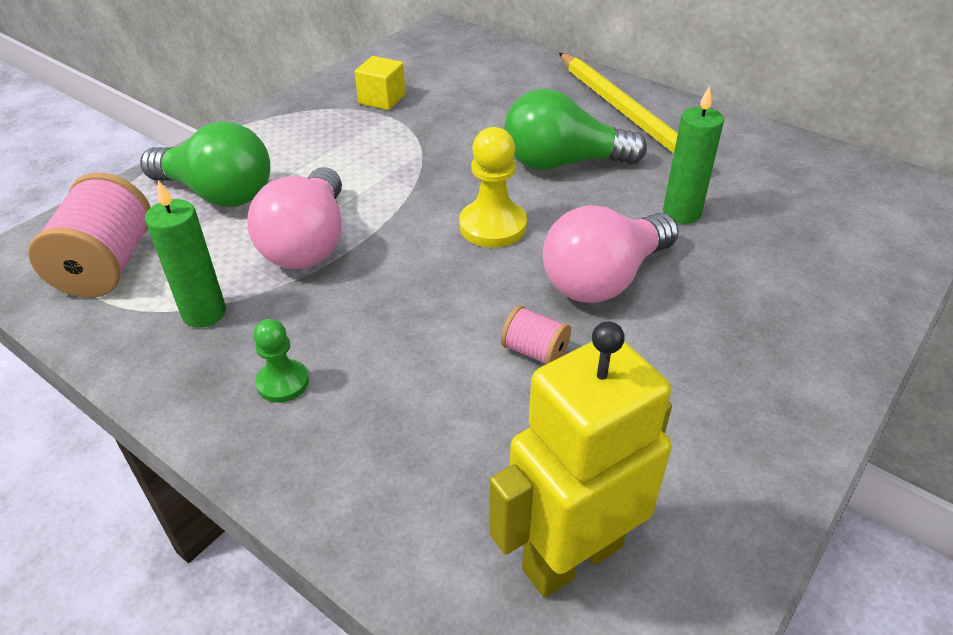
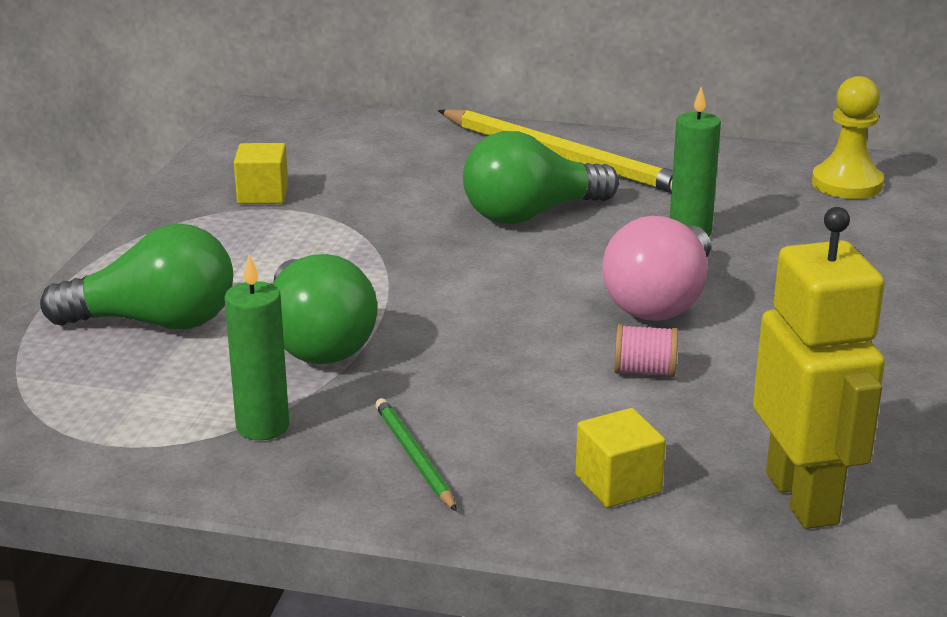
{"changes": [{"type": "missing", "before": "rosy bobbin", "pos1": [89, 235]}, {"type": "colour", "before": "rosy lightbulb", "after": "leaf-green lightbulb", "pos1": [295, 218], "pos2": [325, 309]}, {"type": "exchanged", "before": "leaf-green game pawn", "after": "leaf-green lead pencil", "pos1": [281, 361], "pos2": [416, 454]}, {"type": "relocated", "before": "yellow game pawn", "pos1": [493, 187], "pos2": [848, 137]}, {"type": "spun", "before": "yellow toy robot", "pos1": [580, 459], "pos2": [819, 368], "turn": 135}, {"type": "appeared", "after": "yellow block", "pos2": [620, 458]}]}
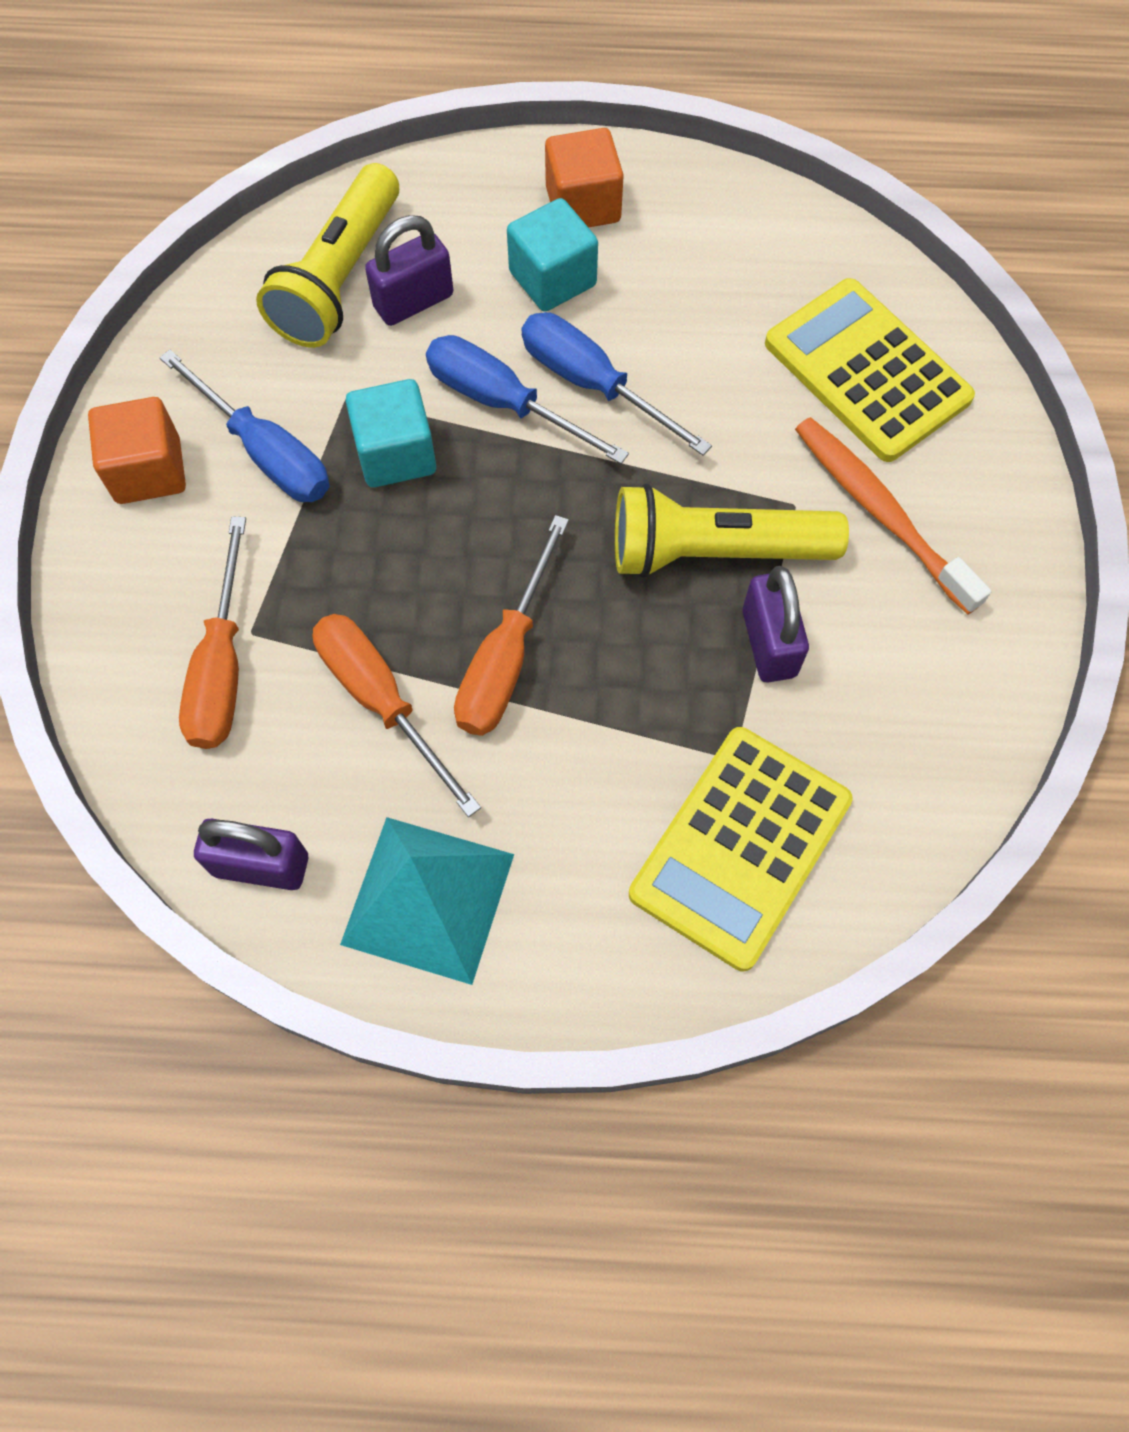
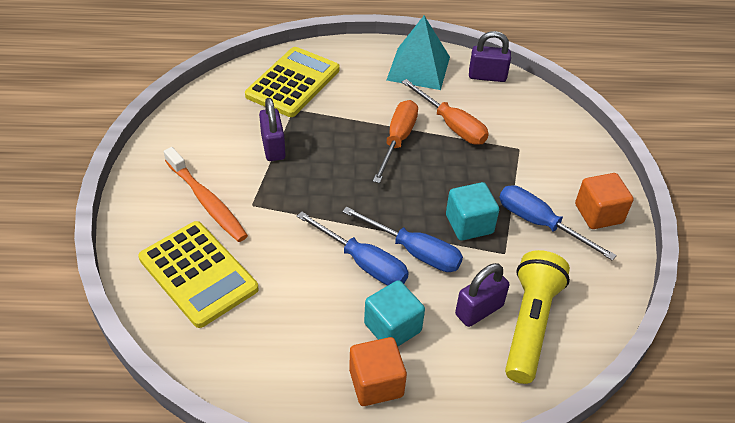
{"changes": [{"type": "missing", "before": "orange screwdriver", "pos1": [212, 633]}, {"type": "missing", "before": "yellow torch", "pos1": [732, 531]}]}
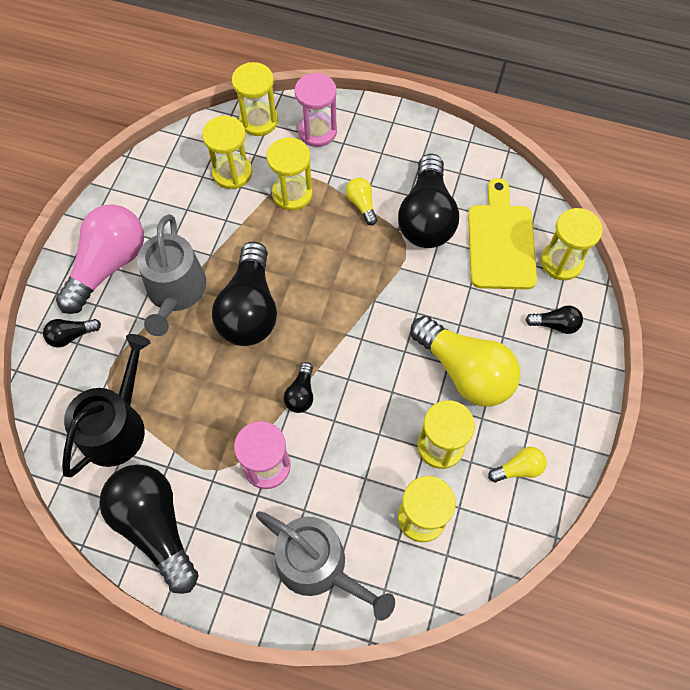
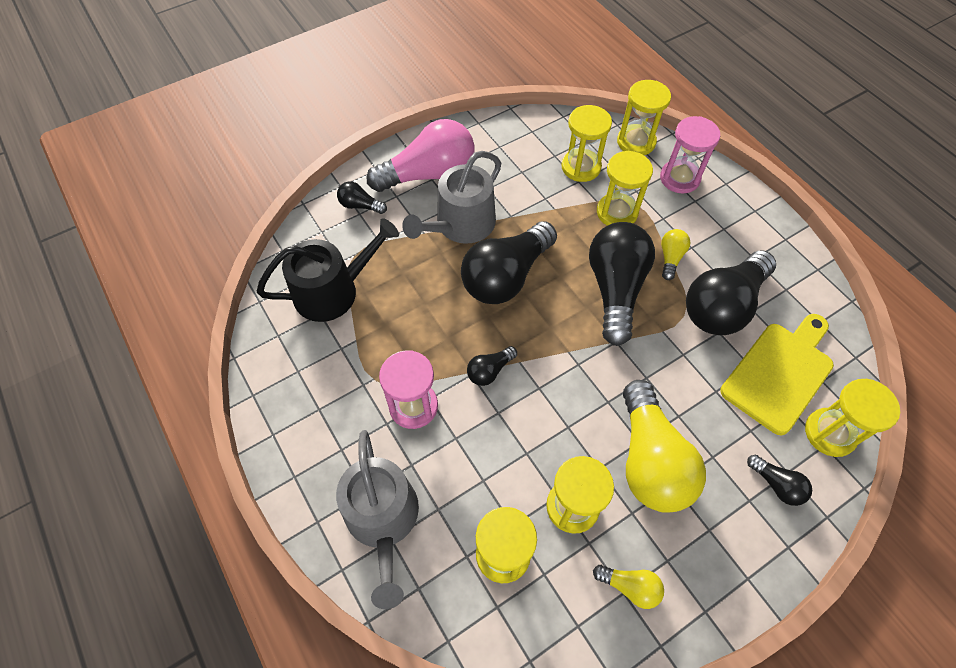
{"changes": [{"type": "relocated", "before": "jet-black lightbulb", "pos1": [148, 529], "pos2": [622, 284]}]}
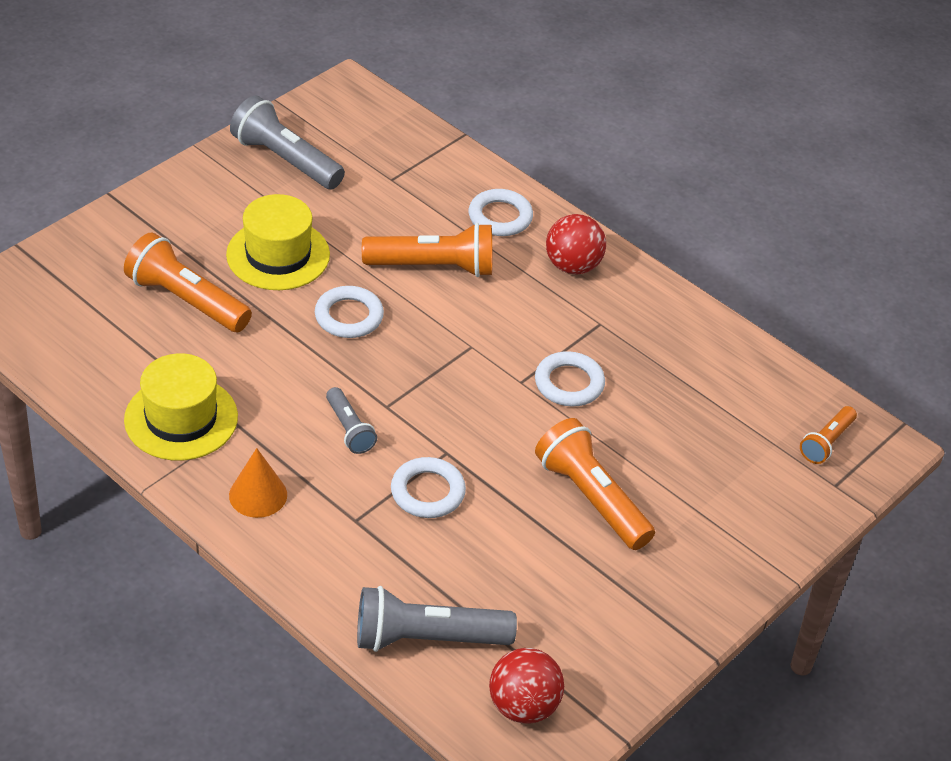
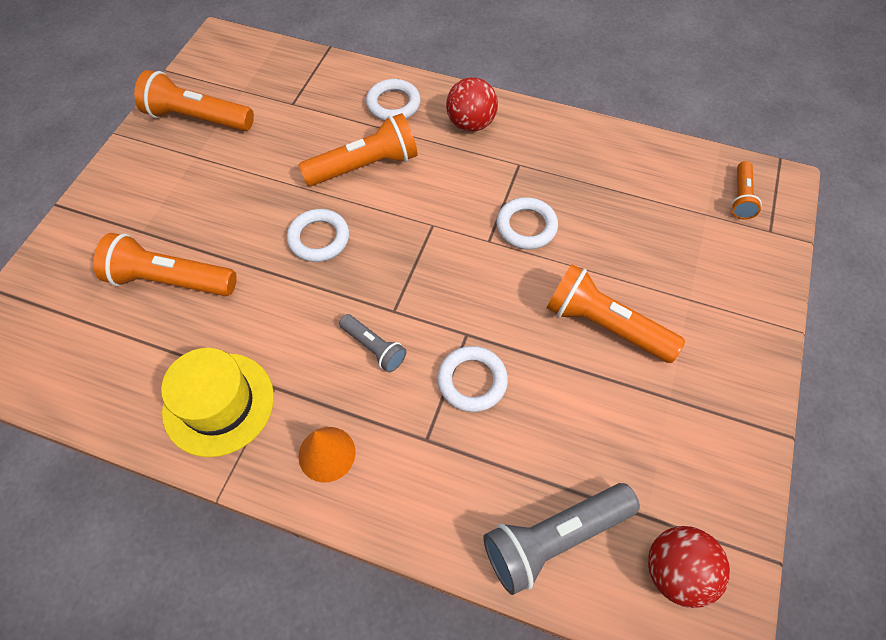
{"changes": [{"type": "missing", "before": "yellow hat", "pos1": [278, 242]}, {"type": "colour", "before": "ash-grey torch", "after": "orange torch", "pos1": [287, 142], "pos2": [194, 100]}]}
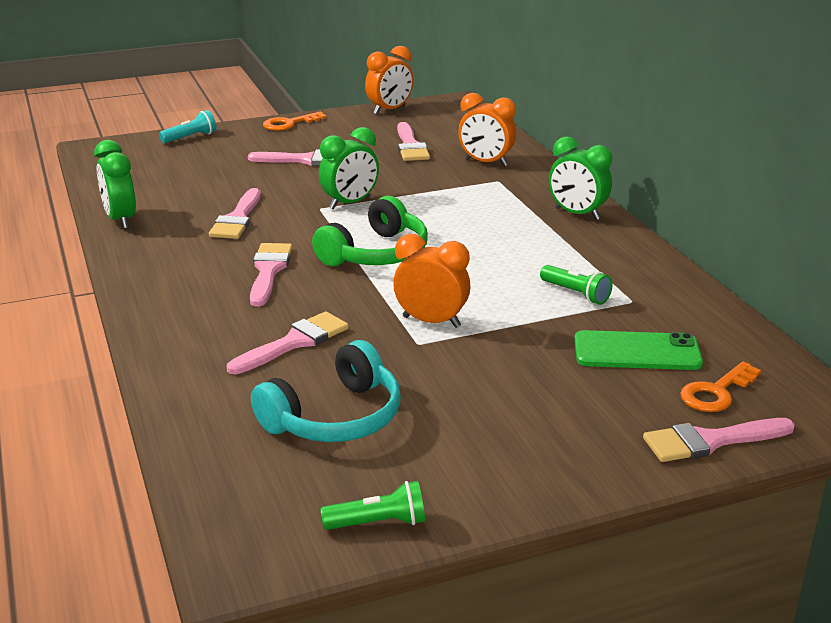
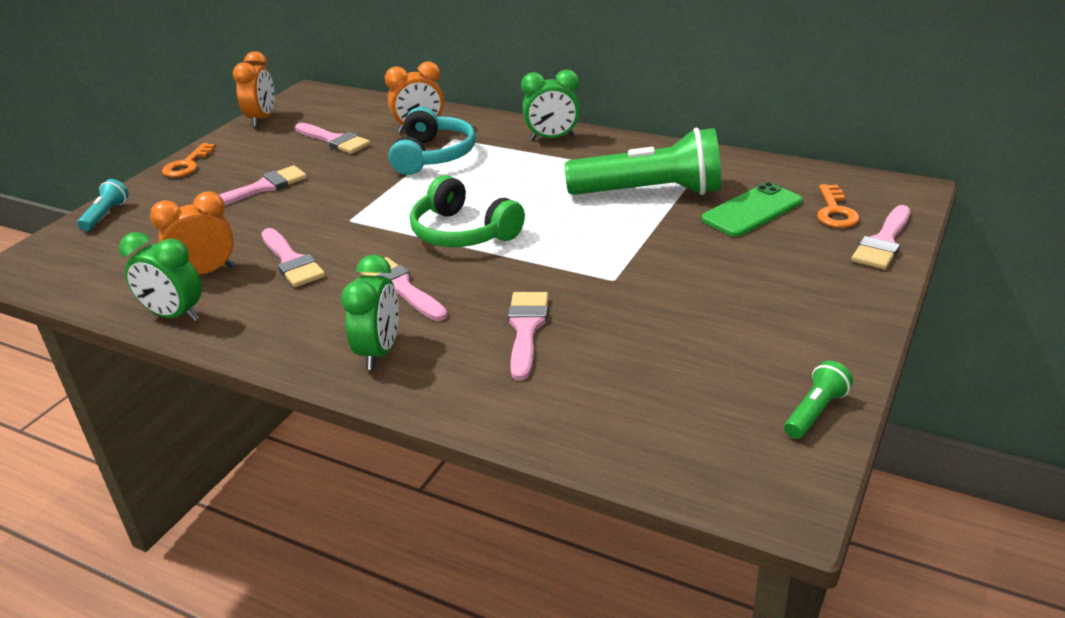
{"changes": [{"type": "relocated", "before": "teal headset", "pos1": [326, 391], "pos2": [432, 141]}, {"type": "spun", "before": "leaf-green headset", "pos1": [370, 231], "pos2": [467, 211], "turn": 135}, {"type": "relocated", "before": "leaf-green alarm clock", "pos1": [349, 168], "pos2": [370, 312]}, {"type": "relocated", "before": "orange alarm clock", "pos1": [432, 281], "pos2": [192, 233]}, {"type": "size", "before": "leaf-green torch", "pos1": [576, 285], "pos2": [643, 161], "scale": 2.3}]}
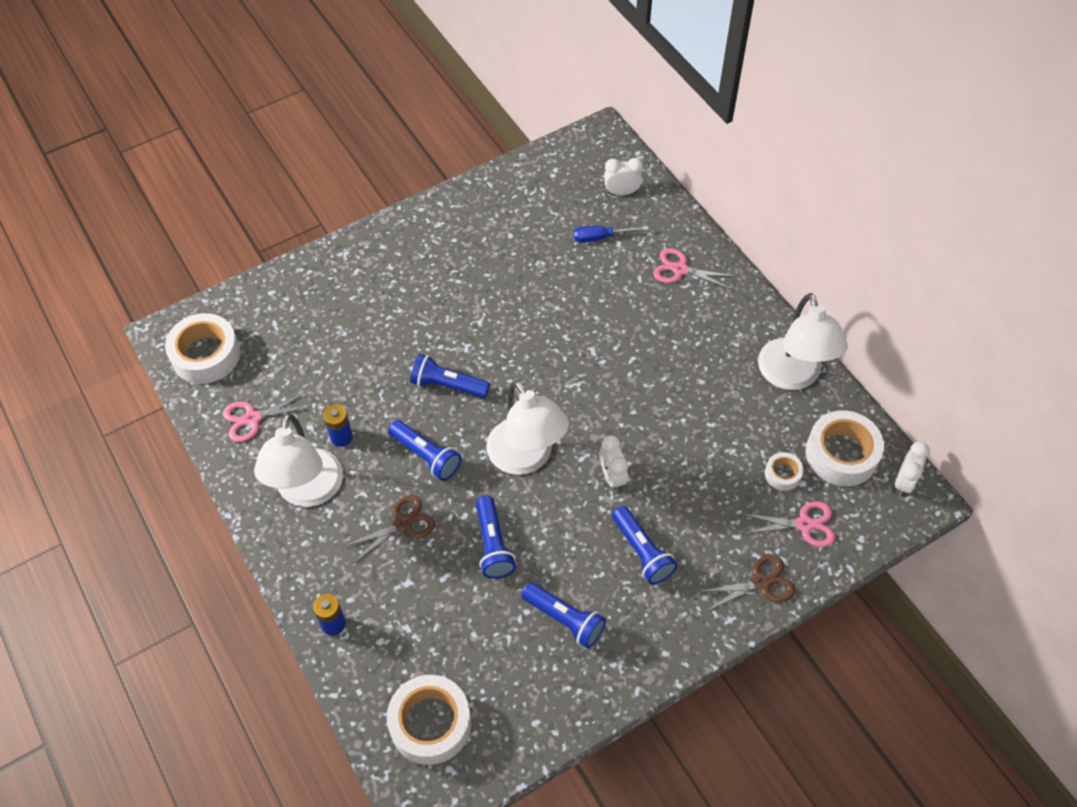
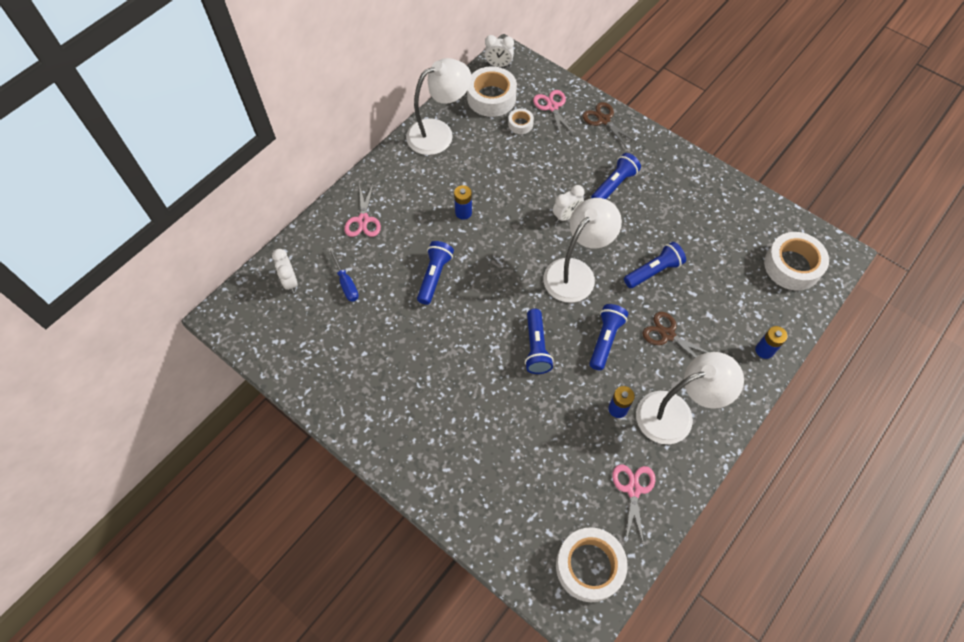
{"changes": [{"type": "spun", "before": "rosy pair of scissors", "pos1": [266, 417], "pos2": [633, 505], "turn": -135}, {"type": "relocated", "before": "blue torch", "pos1": [563, 615], "pos2": [435, 273]}, {"type": "appeared", "after": "blue battery", "pos2": [463, 202]}]}
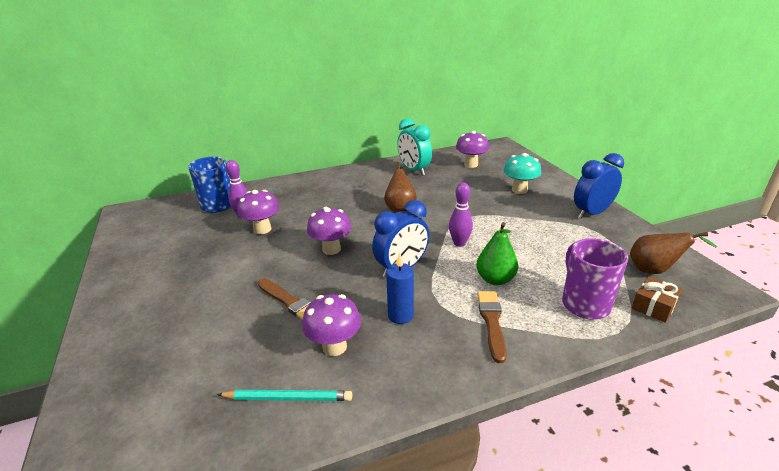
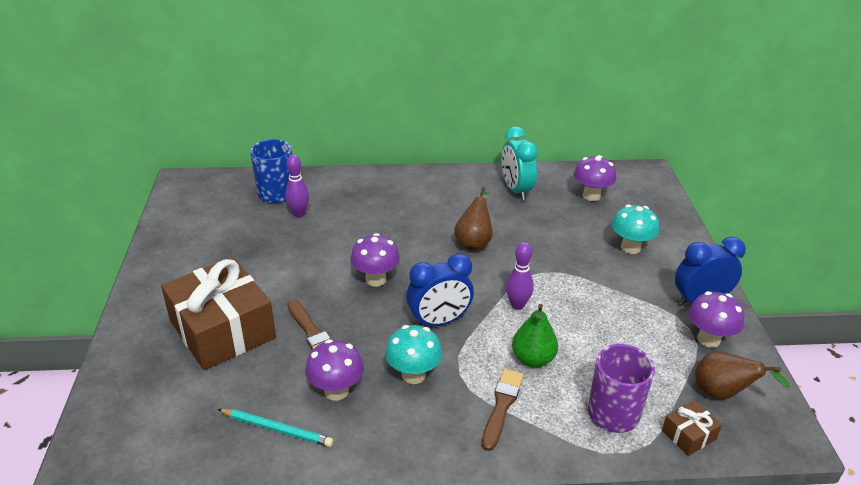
{"changes": [{"type": "relocated", "before": "purple fungus", "pos1": [258, 212], "pos2": [716, 319]}, {"type": "exchanged", "before": "blue candle", "after": "teal fungus", "pos1": [400, 288], "pos2": [413, 354]}, {"type": "appeared", "after": "dark brown wrapped gift", "pos2": [218, 313]}]}
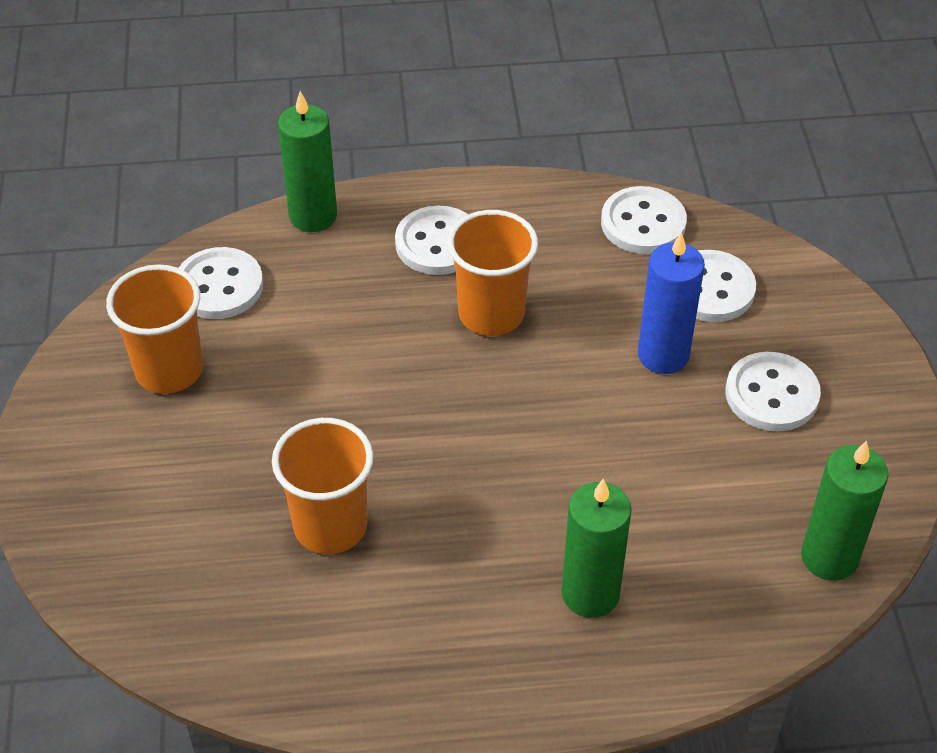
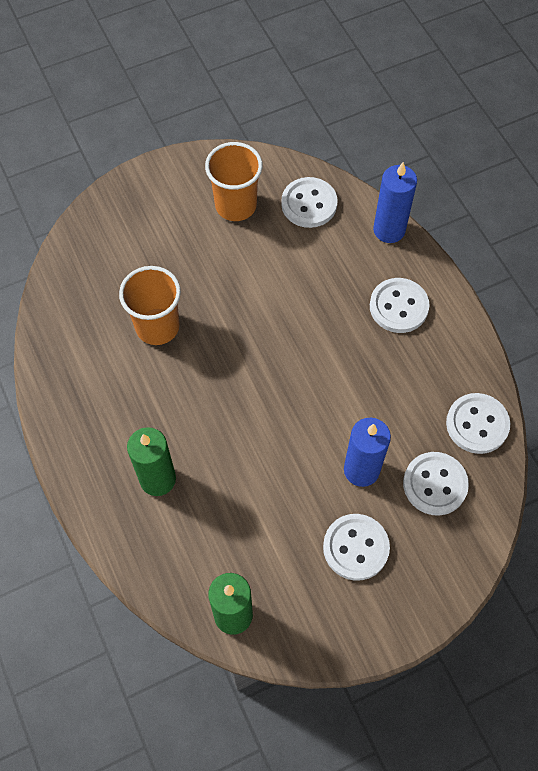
{"changes": [{"type": "colour", "before": "leaf-green candle", "after": "blue candle", "pos1": [307, 161], "pos2": [395, 202]}, {"type": "missing", "before": "orange tumbler", "pos1": [493, 273]}]}
